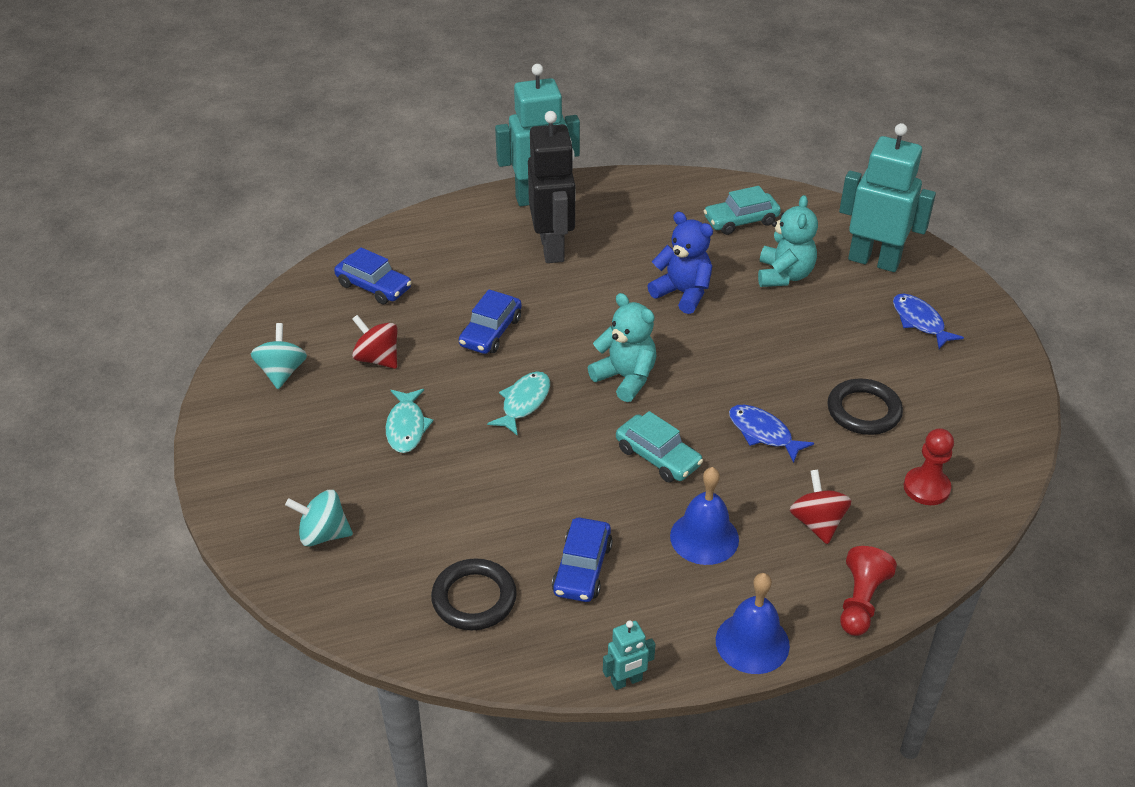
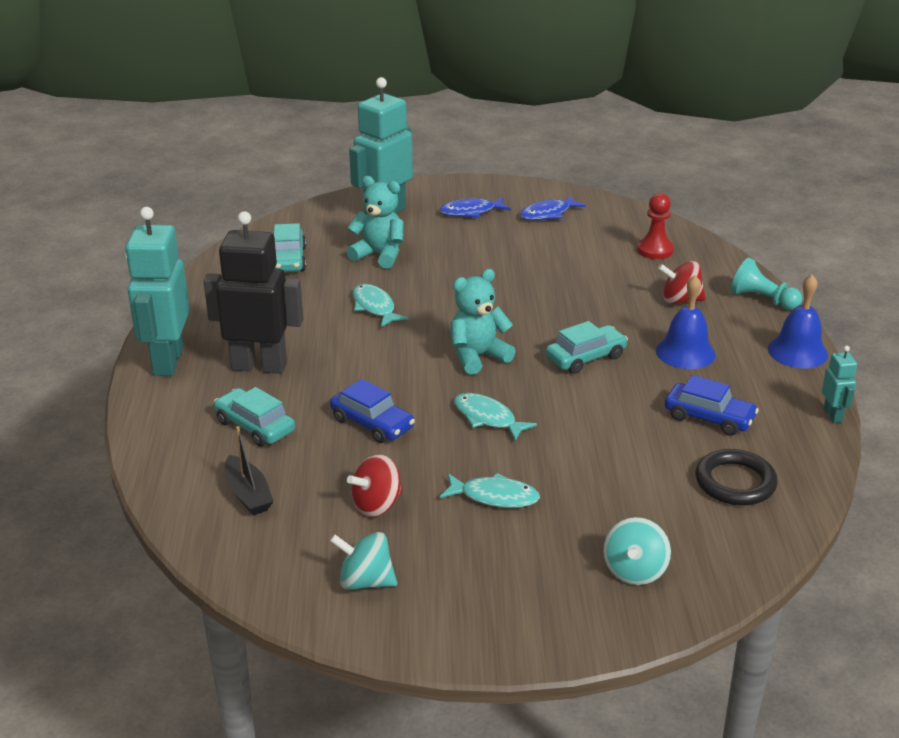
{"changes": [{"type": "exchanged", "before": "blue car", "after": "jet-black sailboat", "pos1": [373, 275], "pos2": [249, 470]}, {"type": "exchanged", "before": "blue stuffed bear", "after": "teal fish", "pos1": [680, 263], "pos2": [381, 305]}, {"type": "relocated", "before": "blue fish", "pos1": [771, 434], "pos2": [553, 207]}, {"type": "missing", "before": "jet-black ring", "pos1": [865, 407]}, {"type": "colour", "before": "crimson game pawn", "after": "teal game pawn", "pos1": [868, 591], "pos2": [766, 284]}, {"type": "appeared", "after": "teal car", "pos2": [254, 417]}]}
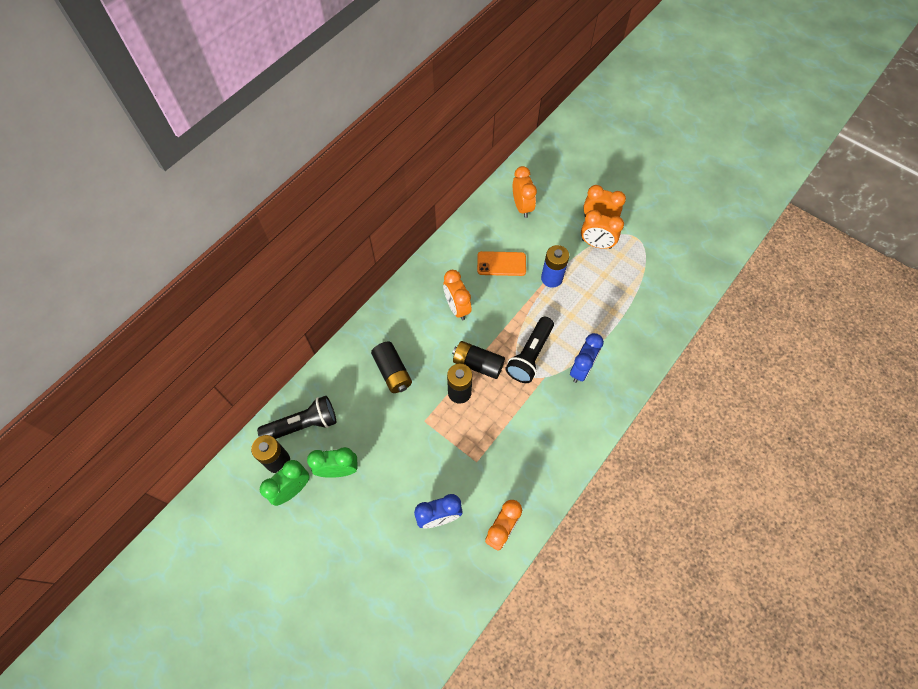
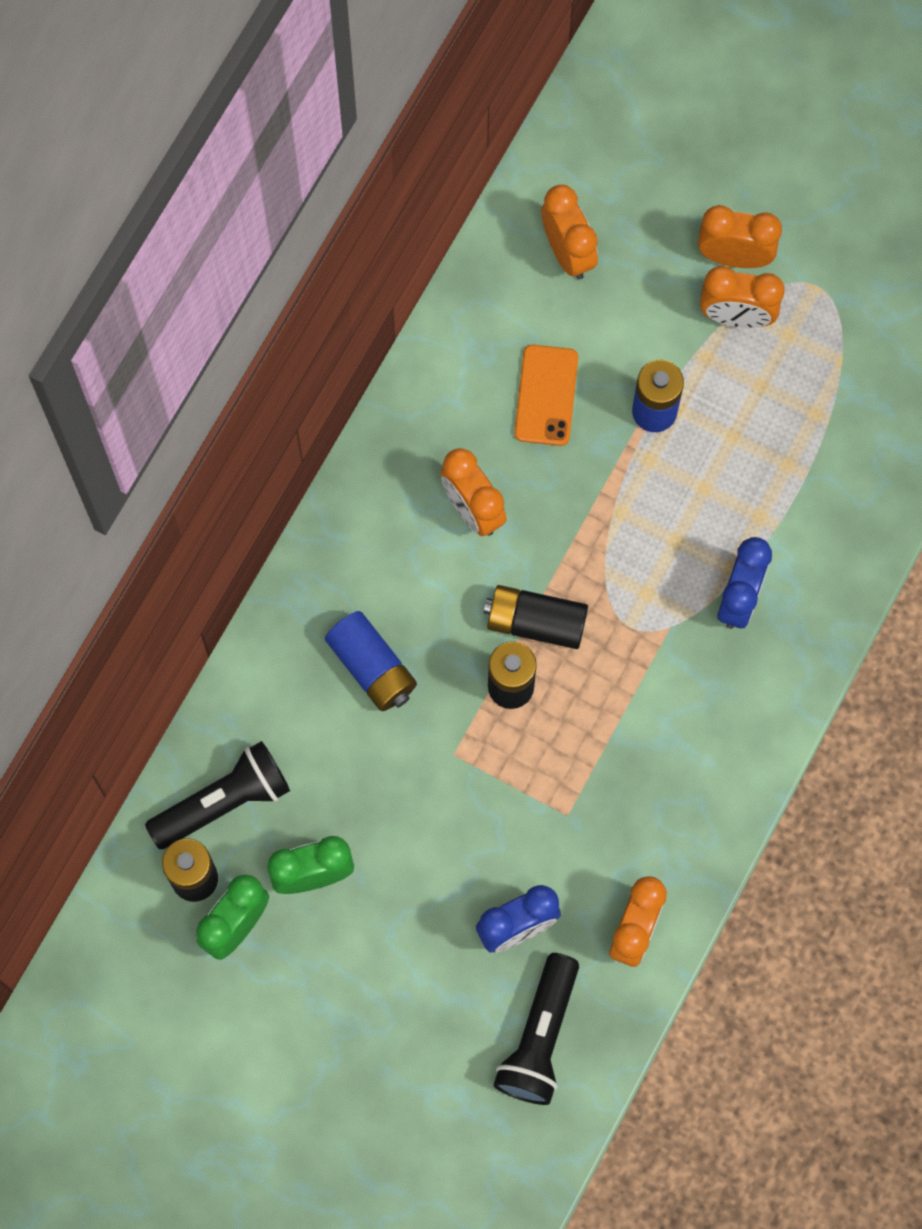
{"changes": [{"type": "colour", "before": "jet-black battery", "after": "blue battery", "pos1": [391, 367], "pos2": [371, 661]}, {"type": "spun", "before": "orange smartphone", "pos1": [501, 263], "pos2": [546, 395], "turn": -75}, {"type": "relocated", "before": "jet-black torch", "pos1": [530, 350], "pos2": [536, 1029]}]}
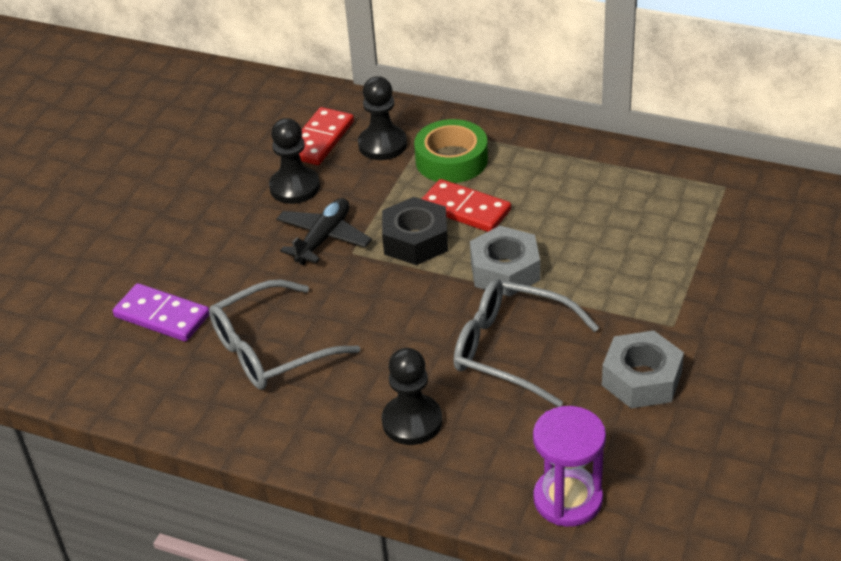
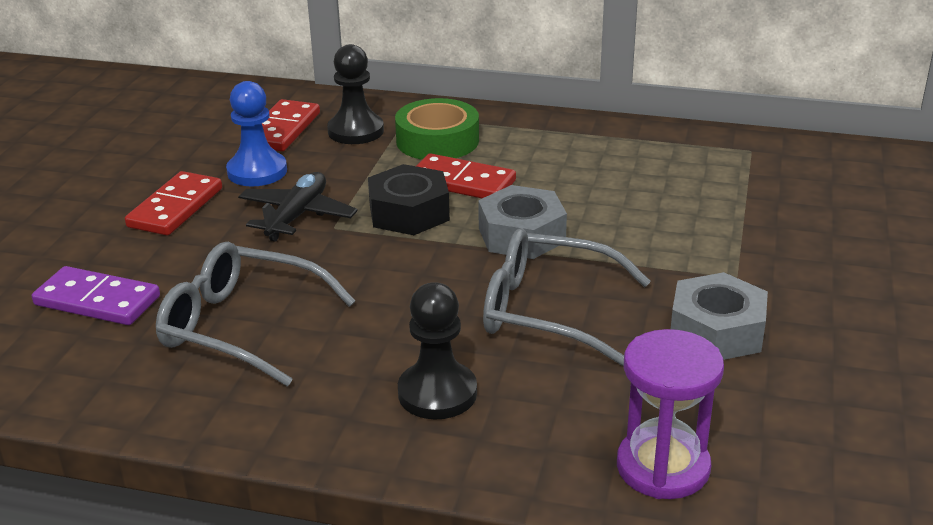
{"changes": [{"type": "spun", "before": "ash-grey glasses", "pos1": [284, 334], "pos2": [256, 314], "turn": 60}, {"type": "colour", "before": "jet-black game pawn", "after": "blue game pawn", "pos1": [294, 161], "pos2": [256, 133]}, {"type": "appeared", "after": "crimson domino piece", "pos2": [173, 203]}]}
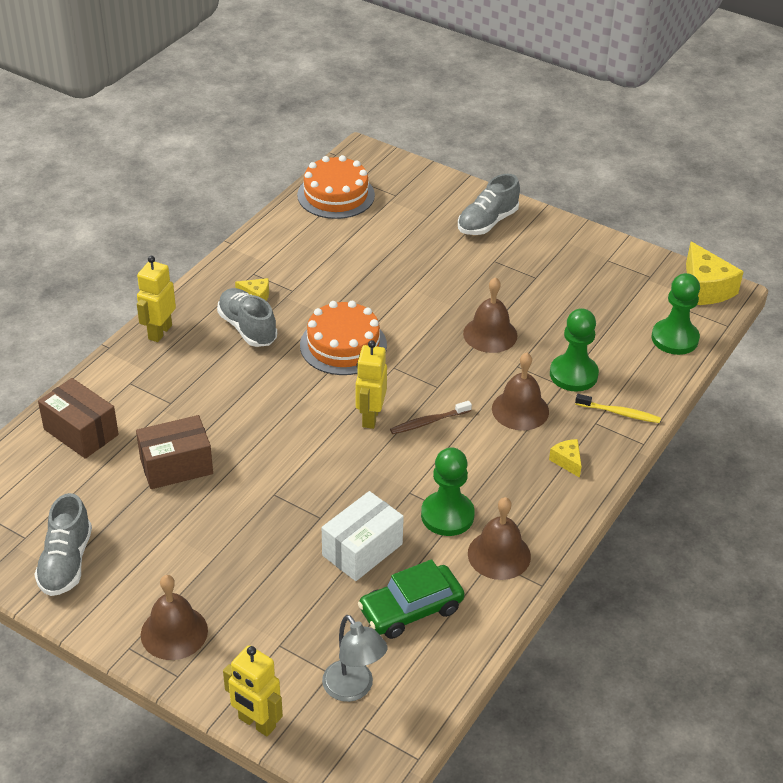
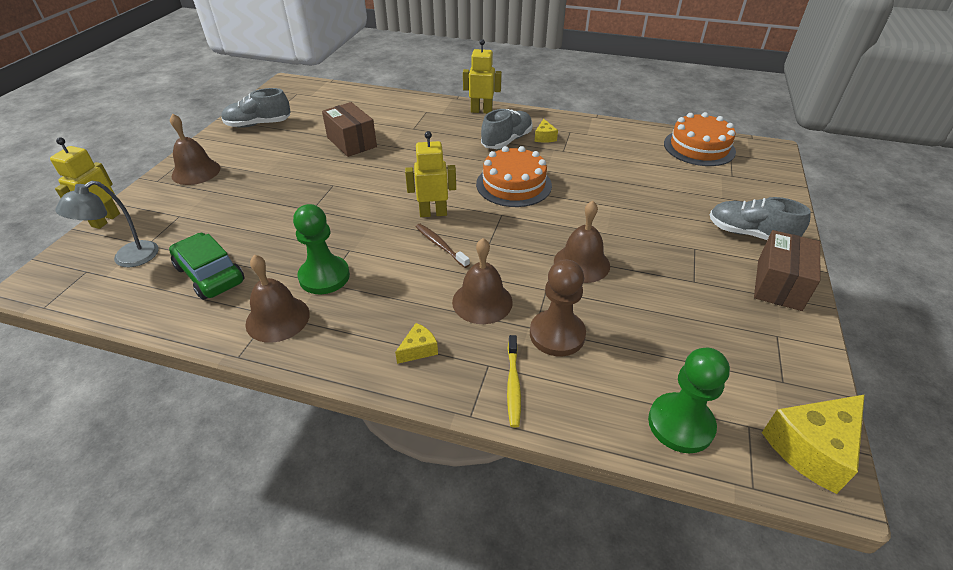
{"changes": [{"type": "relocated", "before": "dark brown package", "pos1": [78, 418], "pos2": [787, 270]}, {"type": "missing", "before": "snow-white package", "pos1": [363, 536]}, {"type": "colour", "before": "leaf-green game pawn", "after": "dark brown game pawn", "pos1": [574, 350], "pos2": [558, 308]}]}
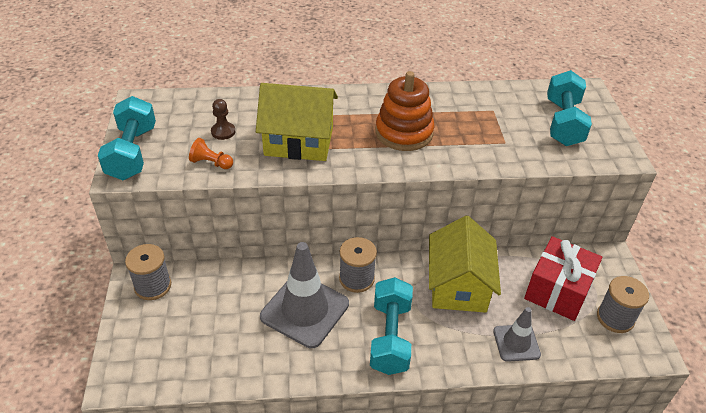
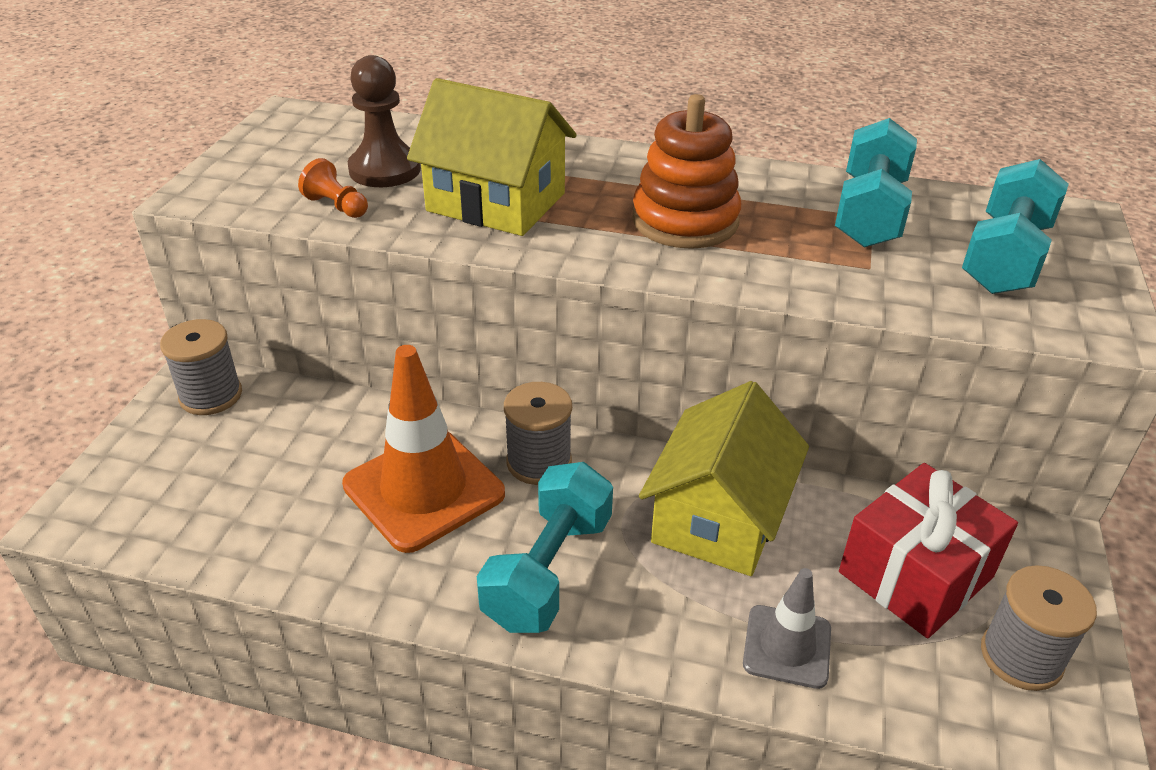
{"changes": [{"type": "relocated", "before": "teal dumbbell", "pos1": [127, 138], "pos2": [876, 183]}, {"type": "size", "before": "dark brown game pawn", "pos1": [223, 119], "pos2": [384, 121], "scale": 1.75}, {"type": "colour", "before": "ash-grey traffic cone", "after": "orange traffic cone", "pos1": [304, 295], "pos2": [423, 449]}]}
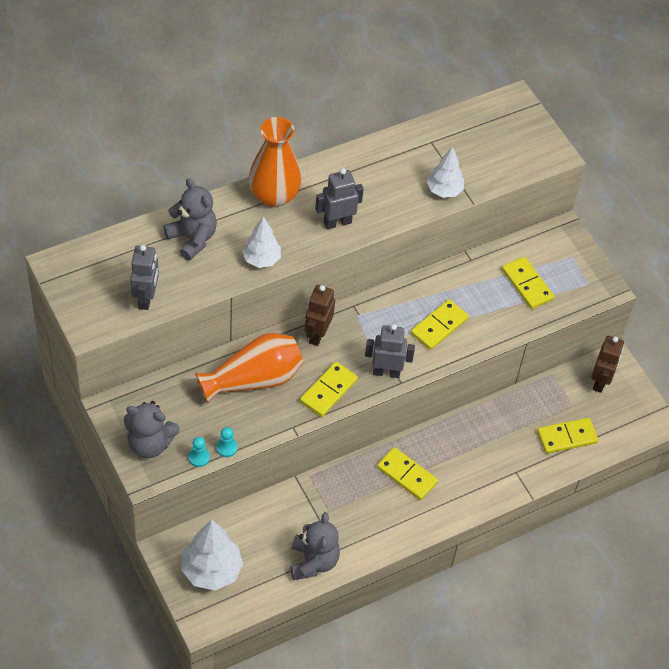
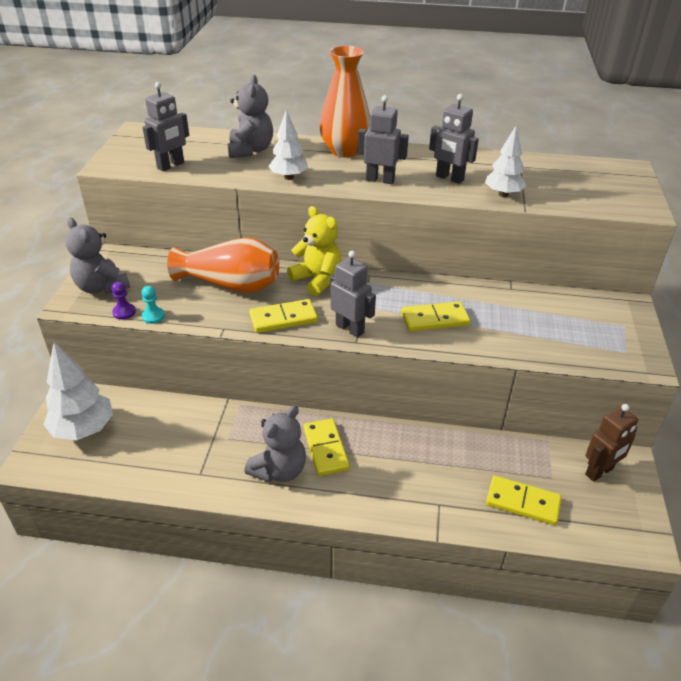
{"changes": [{"type": "colour", "before": "teal game pawn", "after": "purple game pawn", "pos1": [199, 452], "pos2": [124, 301]}, {"type": "relocated", "before": "ash-grey stuffed bear", "pos1": [315, 546], "pos2": [275, 443]}, {"type": "exchanged", "before": "dark brown toy robot", "after": "yellow stuffed bear", "pos1": [320, 315], "pos2": [314, 251]}, {"type": "missing", "before": "yellow domino piece", "pos1": [528, 283]}, {"type": "appeared", "after": "ash-grey toy robot", "pos2": [454, 139]}]}
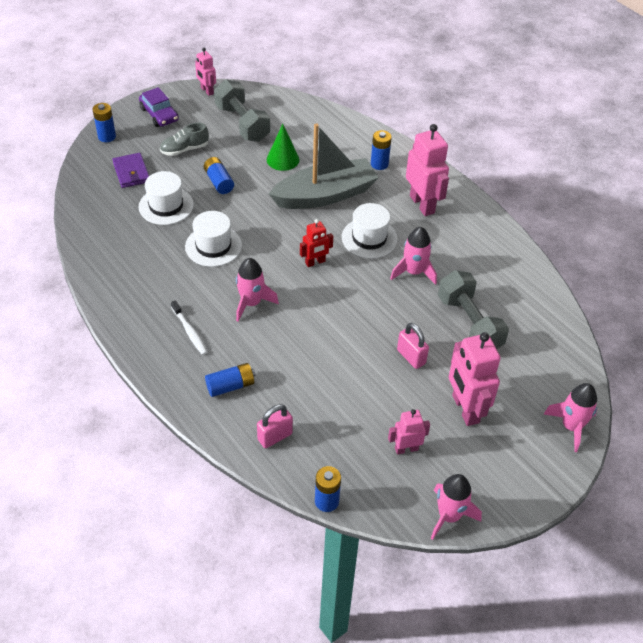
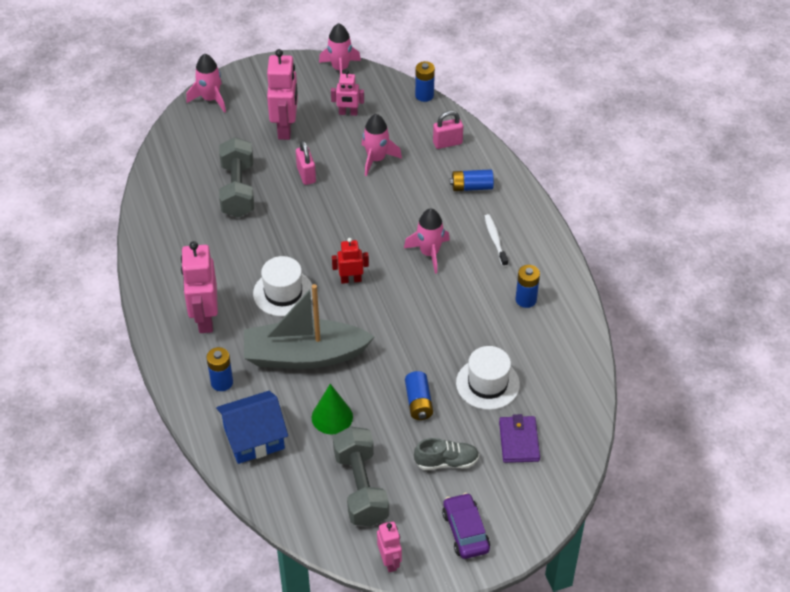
{"changes": [{"type": "relocated", "before": "blue battery", "pos1": [104, 122], "pos2": [528, 286]}, {"type": "missing", "before": "snow-white hat", "pos1": [213, 239]}, {"type": "relocated", "before": "rosy rocket", "pos1": [413, 256], "pos2": [382, 145]}, {"type": "appeared", "after": "blue toy house", "pos2": [252, 427]}]}
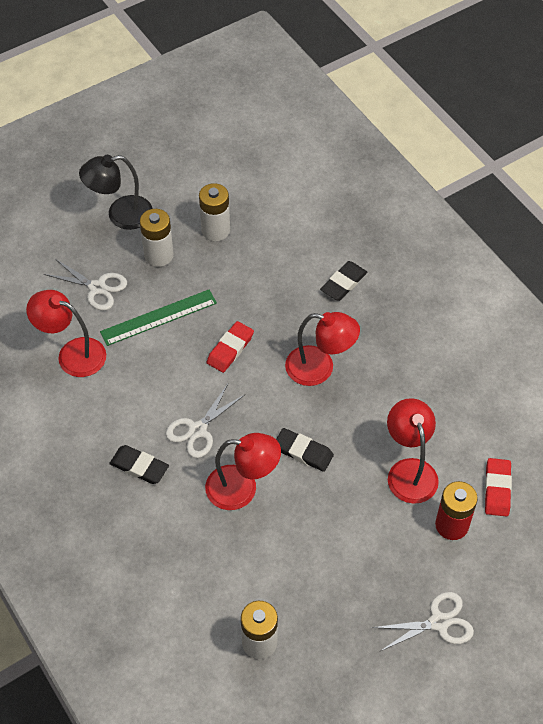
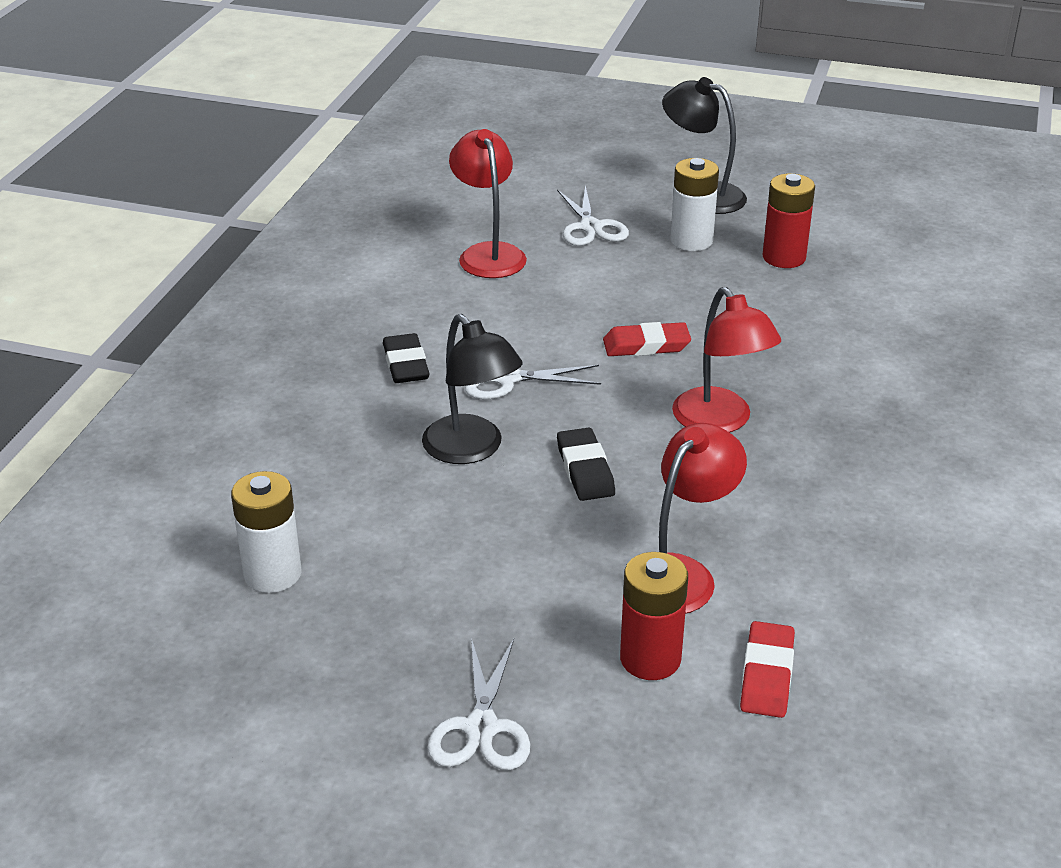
{"changes": [{"type": "missing", "before": "leaf-green ruler", "pos1": [158, 318]}, {"type": "colour", "before": "snow-white battery", "after": "crimson battery", "pos1": [214, 212], "pos2": [788, 220]}, {"type": "colour", "before": "crimson lamp", "after": "jet-black lamp", "pos1": [243, 471], "pos2": [472, 389]}, {"type": "missing", "before": "jet-black gum eraser", "pos1": [343, 281]}, {"type": "spun", "before": "snow-white pair of scissors", "pos1": [423, 621], "pos2": [478, 704], "turn": 60}, {"type": "spun", "before": "crimson gum eraser", "pos1": [498, 487], "pos2": [767, 669], "turn": -45}]}
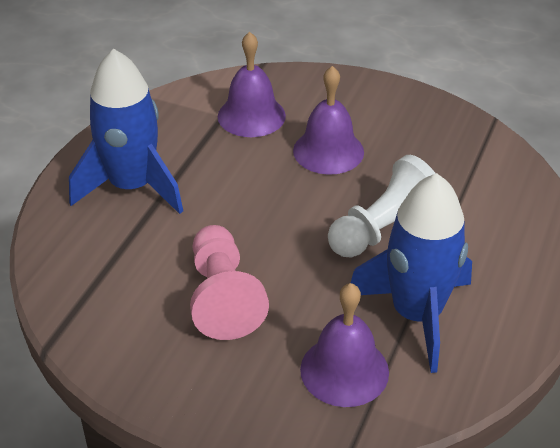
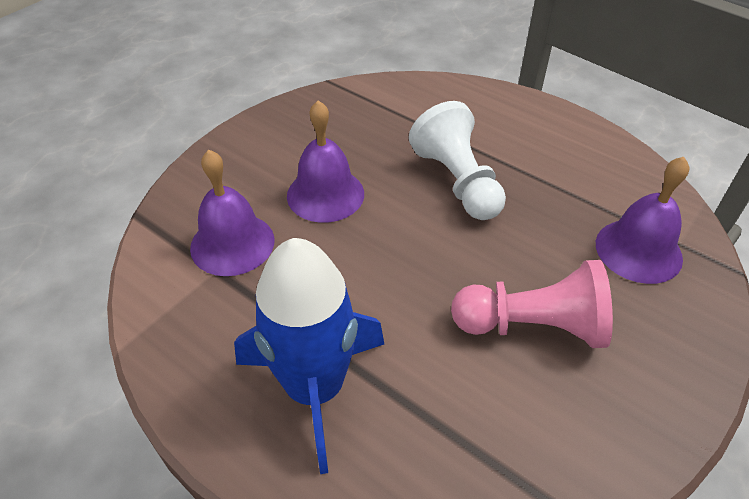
{"changes": [{"type": "missing", "before": "blue rocket", "pos1": [411, 273]}]}
